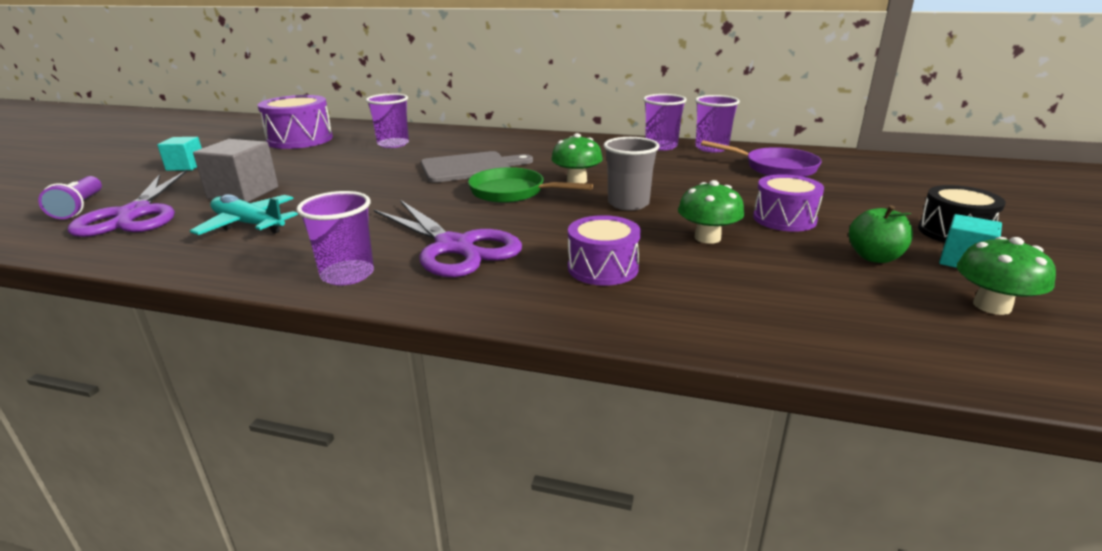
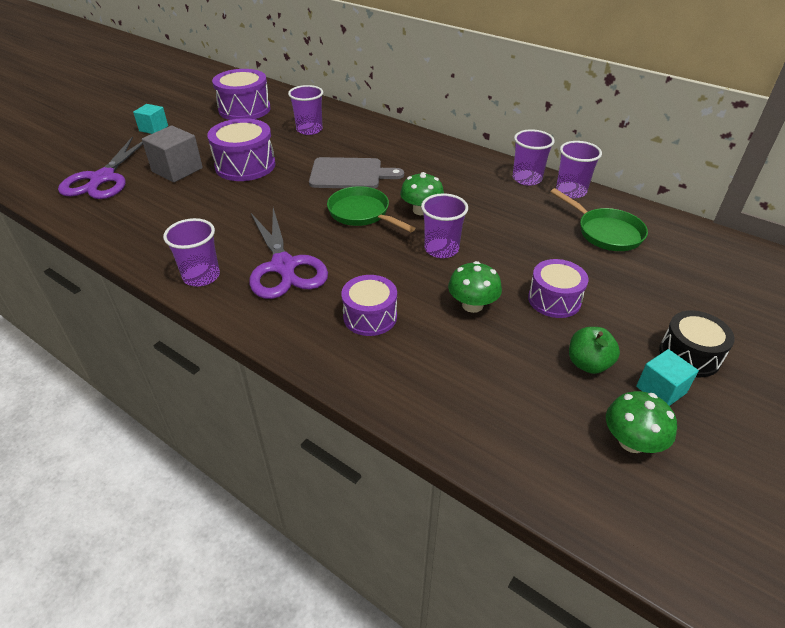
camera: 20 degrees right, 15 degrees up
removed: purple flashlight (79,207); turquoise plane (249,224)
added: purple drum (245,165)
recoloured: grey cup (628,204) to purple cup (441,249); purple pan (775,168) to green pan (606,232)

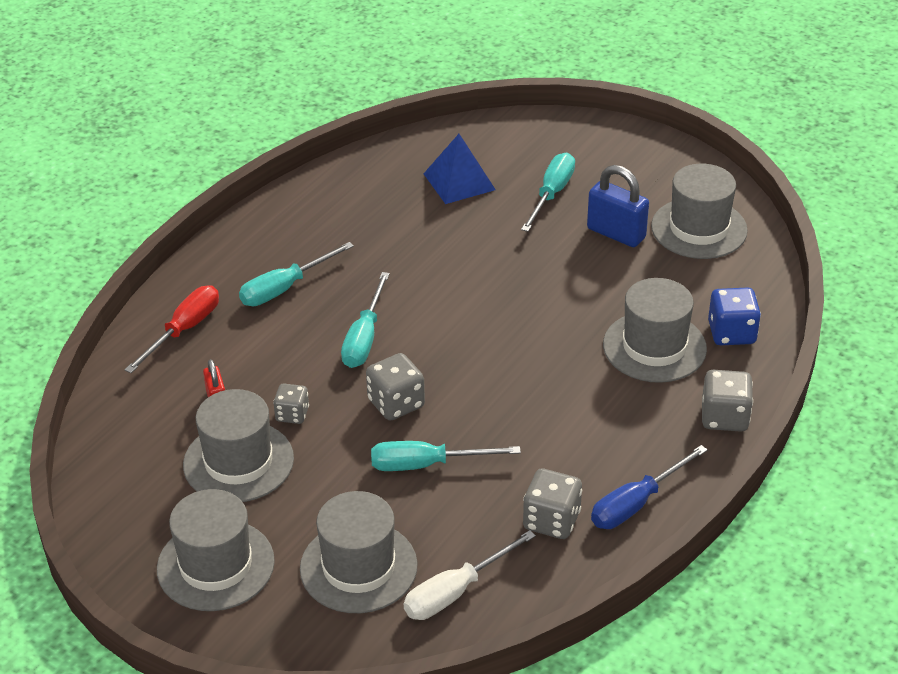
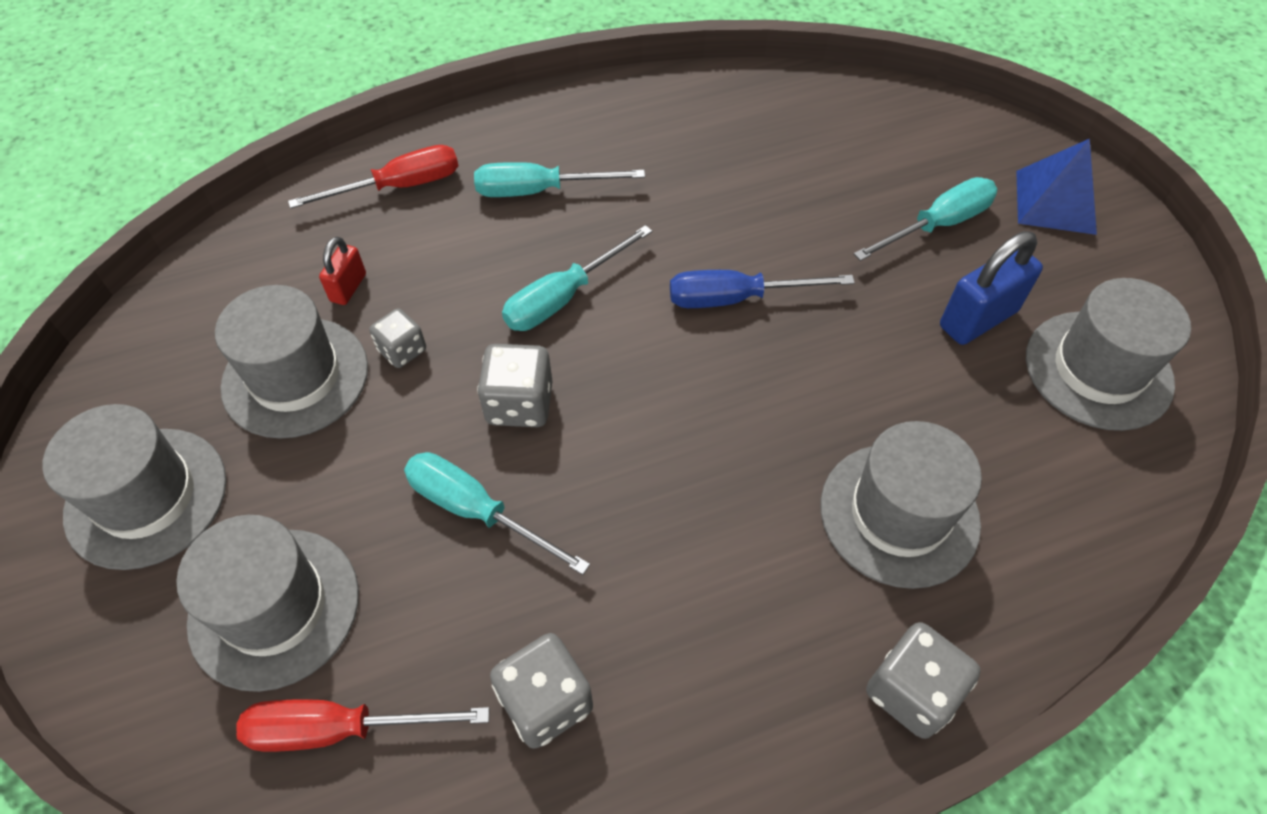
camera: 35 degrees right, 15 degrees up
removed: blue dice (731,333)
moved: blue pyramid (459,181) to (1055,202); blue screwdriver (636,503) to (736,298)
recoloured: white screwdriver (455,592) to red screwdriver (340,728)
turned: blue padlock (616,233) = (978,319) 75 degrees clockwise

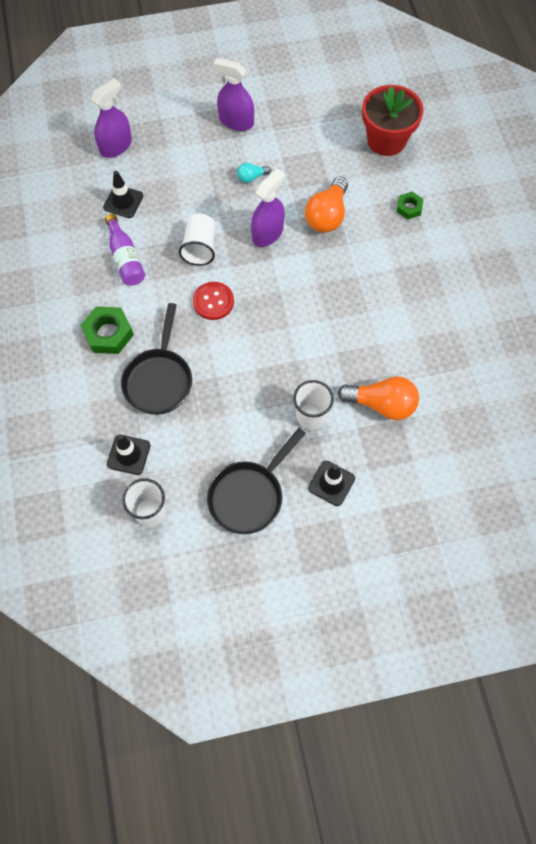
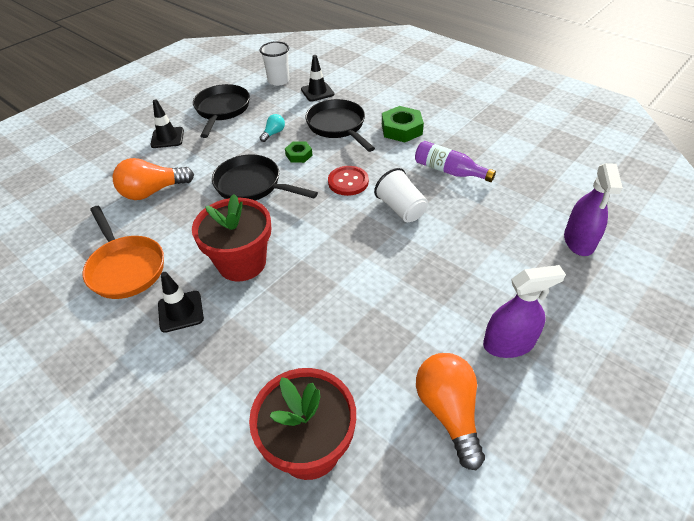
camera: 145 degrees right, 20 degrees down
removed: purple spray bottle (267,233); white cup (311,416)
added: black pan (252,185); red flower pot (242,263); orange pan (126,268)
moved: turquoise light bulb (251,177) to (273,133); black traffic cone (123,201) to (180,311); orange light bulb (327,215) to (448,411); green nut (409,208) to (299,155)

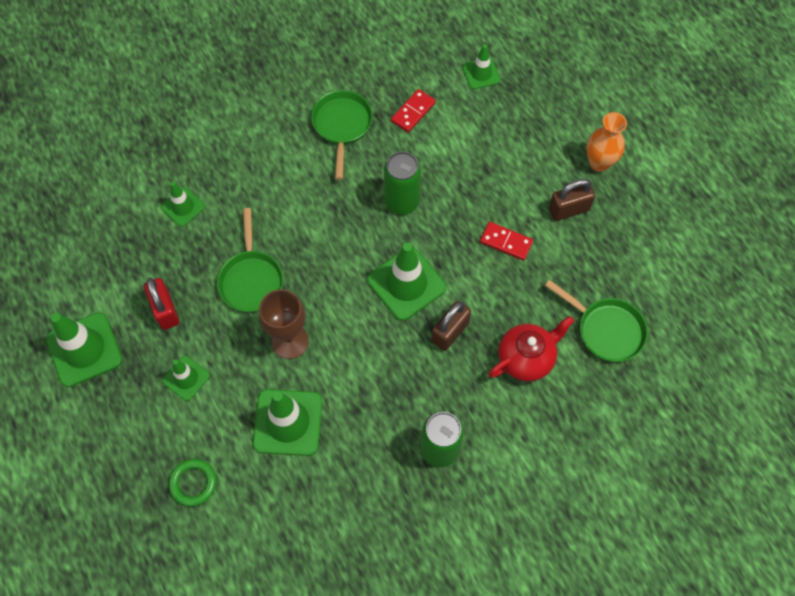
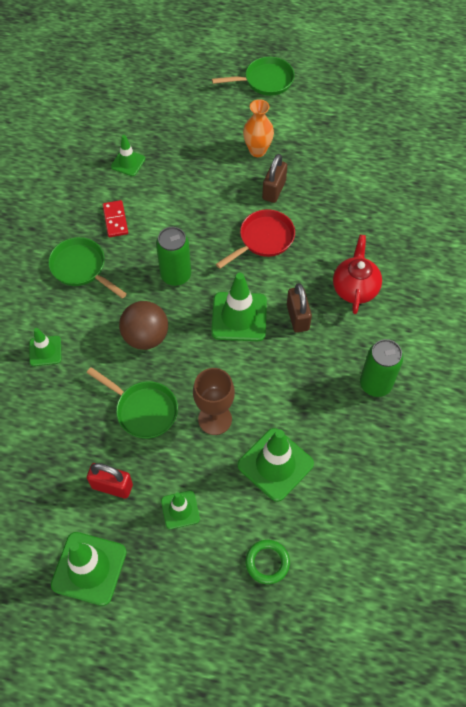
camera: 50 degrees left, 5 degrees down
added: brown ball (146,337)
moved: green traffic cone (183,207) to (45,351); green pan (606,330) to (265,81)
replaced: red domino (506,242) to red pan (263,239)

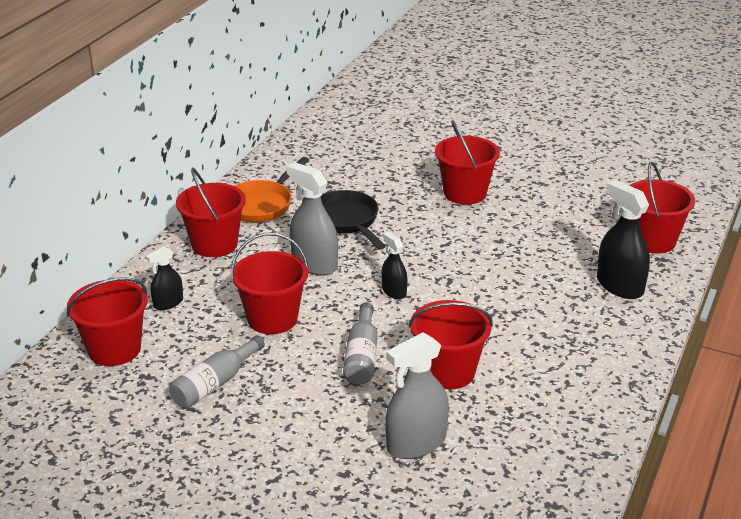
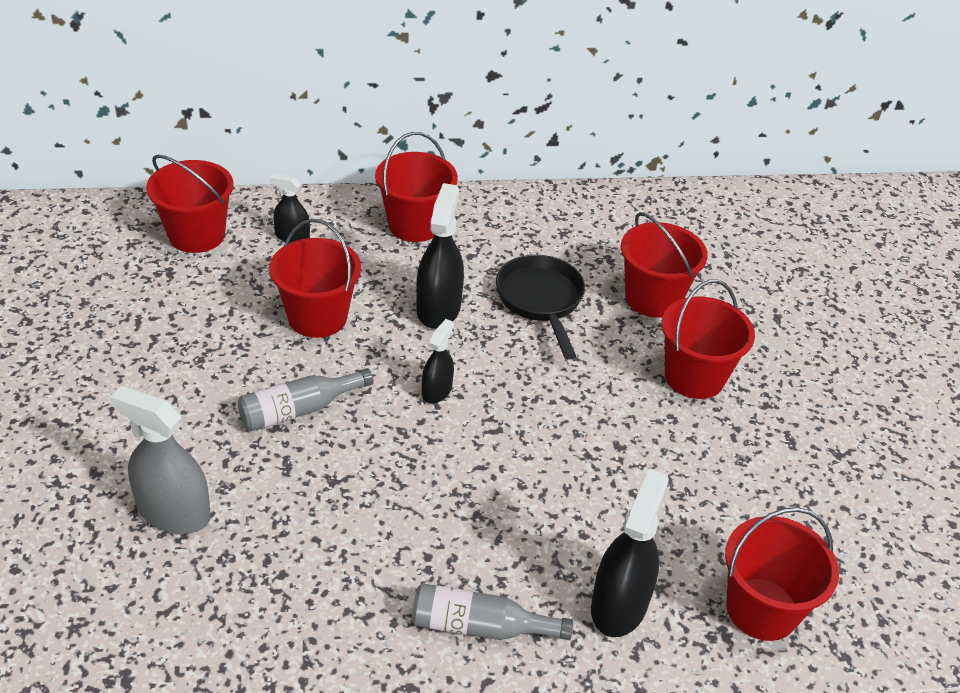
camera: 55 degrees right, 10 degrees up
removed: orange pan (262,204)
moved: red bucket (448,372) to (653,298); grey bottle (215,383) to (480,626)
recoloured: grey spray bottle (314,264) to black spray bottle (438,308)
turned: black pan (346,221) = (541,301) 45 degrees counterclockwise

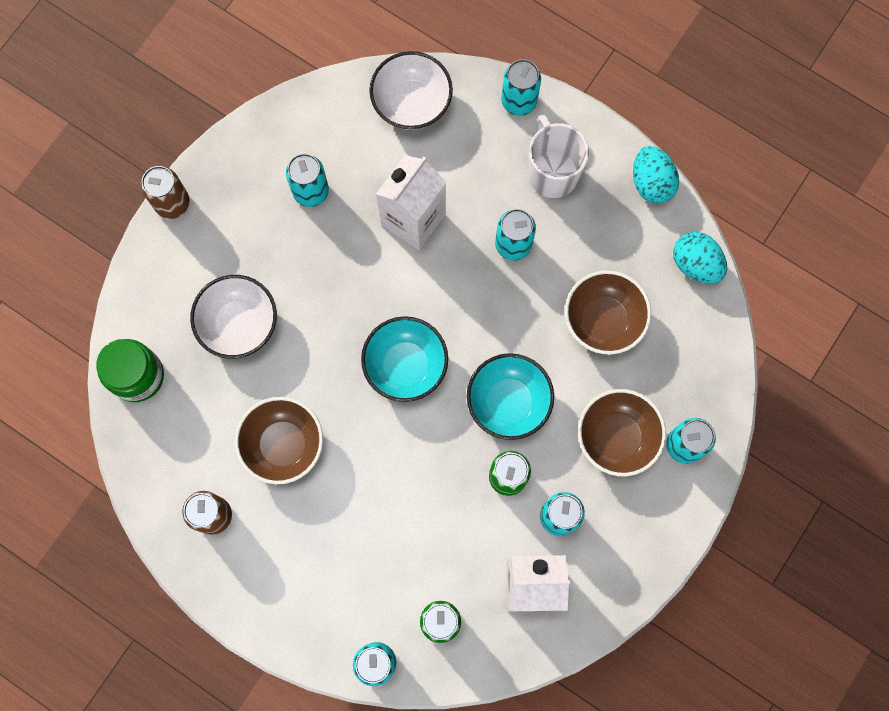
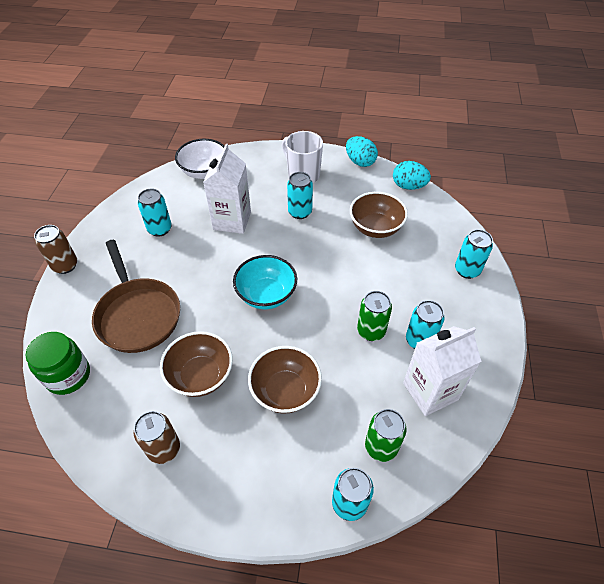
camera: 25 degrees left, 25 degrees down
removed: turquoise can (519,101); turquoise bowl (508,402)
moved: brown bowl (617,437) to (285,391)
replaced: white bowl (239,324) to brown pan (137,314)

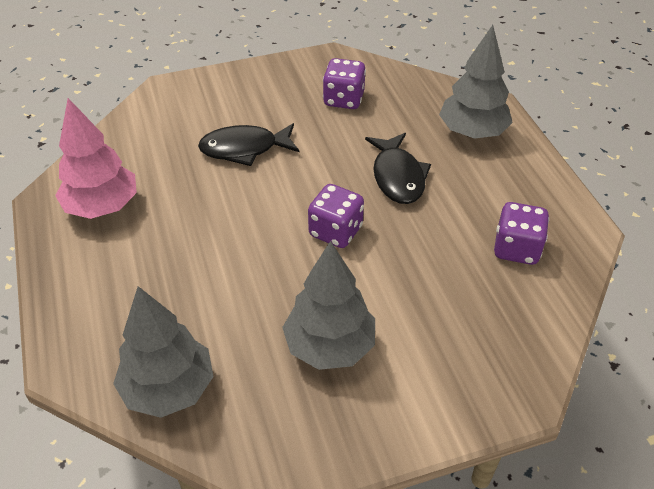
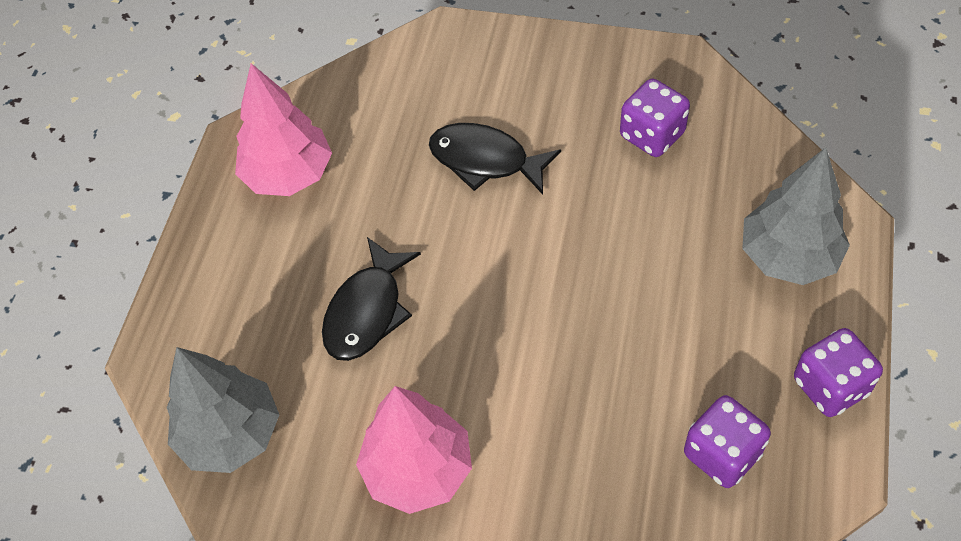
camera: 35 degrees right, 10 degrees up
moved: black fish (398,176) to (367,311); purple dice (335,231) to (830,386)
recoloured: grey tree (330,346) to pink tree (418,470)

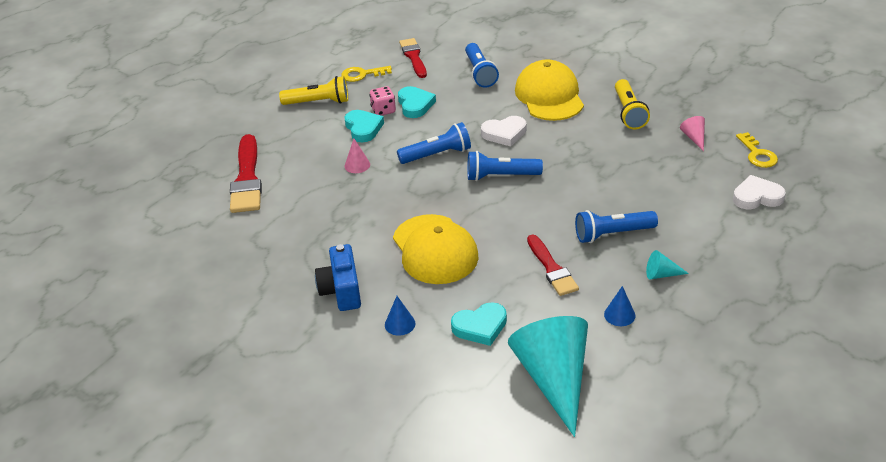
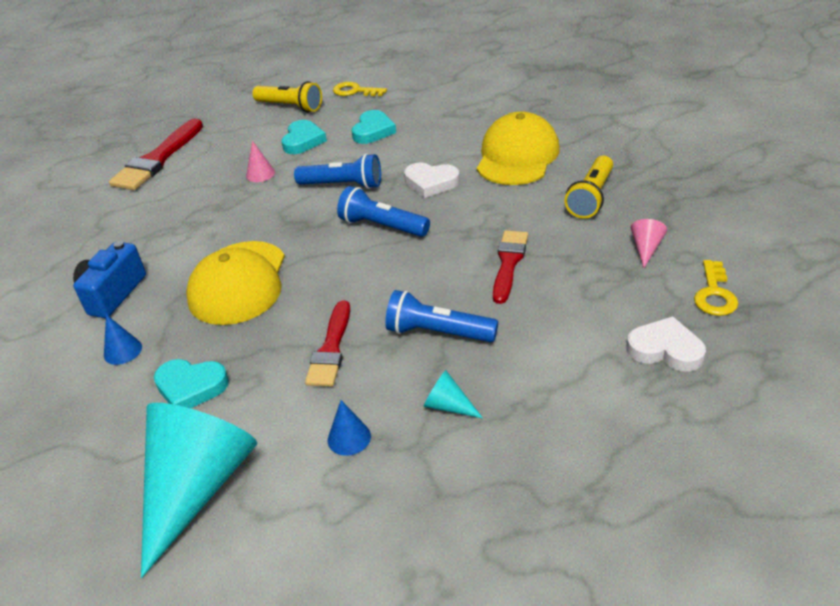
camera: 30 degrees right, 0 degrees up
removed: blue flashlight (480,73); pink dice (383,110)
moved: red brush (413,57) to (509,263)

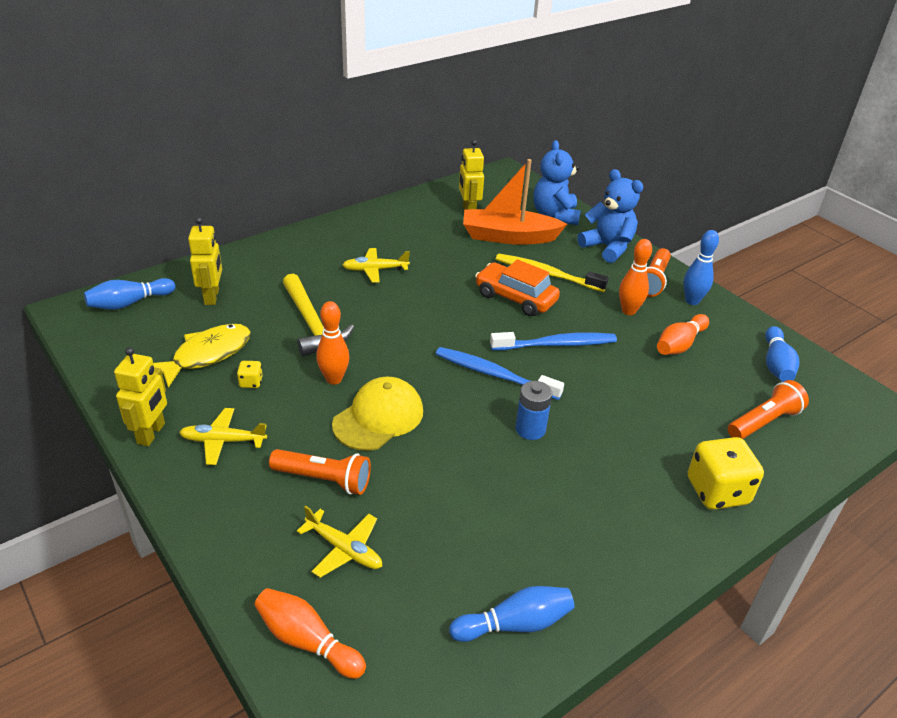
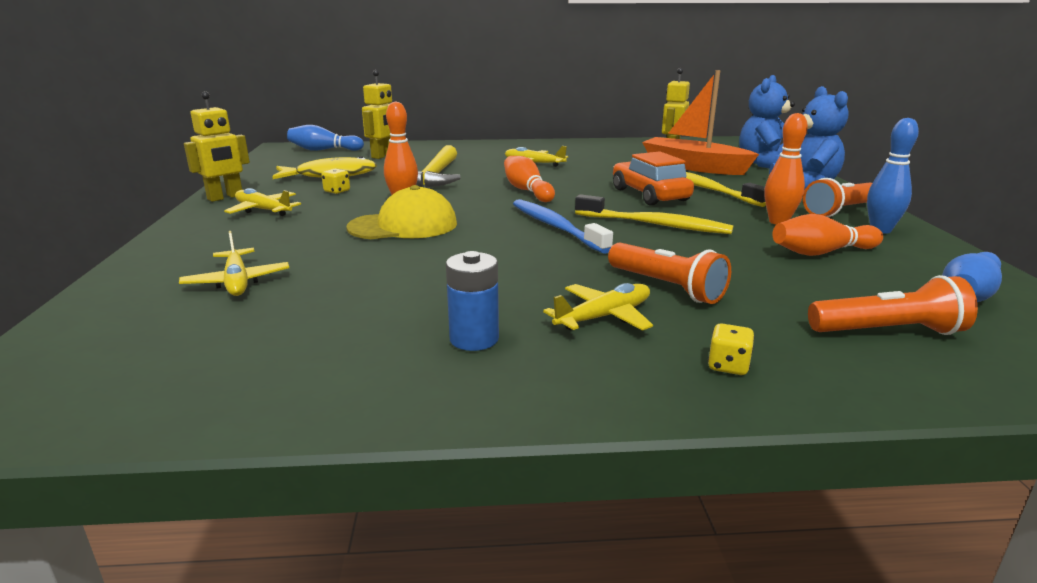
camera: 35 degrees right, 15 degrees down
removed: blue bowling pin (515,624)
added: yellow plane (603,317)
moved: blue battery (530,429) to (474,339); orange flashlight (323,479) to (666,287); orange bowling pin (307,641) to (527,191)
recoloured: blue toothbrush (556,344) to yellow toothbrush (654,224)
resized: yellow dice (717,491) = (728,366) x0.45

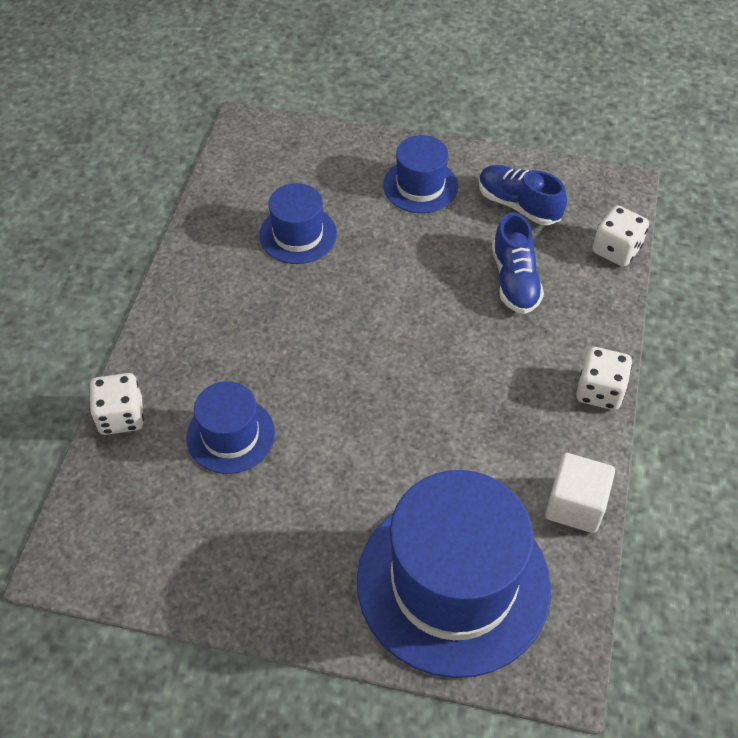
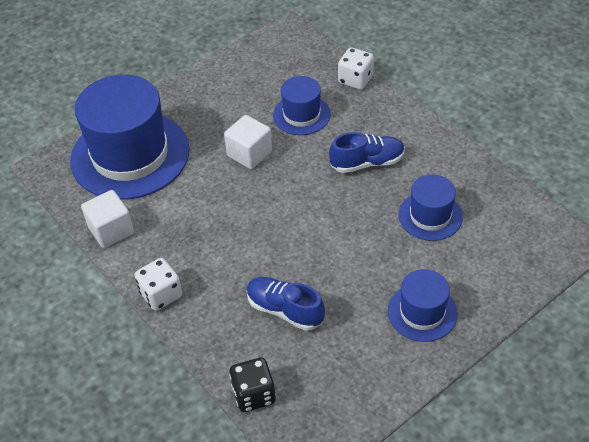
camera: 130 degrees right, 5 degrees down
added: white cube (249,154)
moved: blue shoe (518,205) to (367,163)
recoloured: white dice (616,250) to black dice (254,394)

